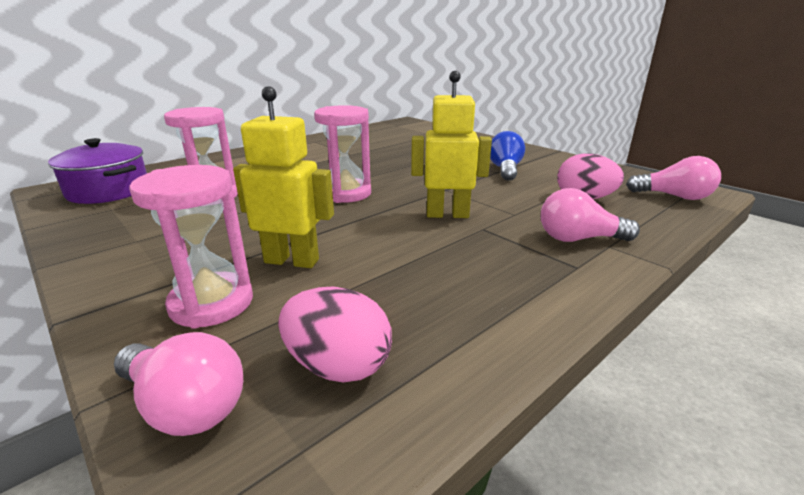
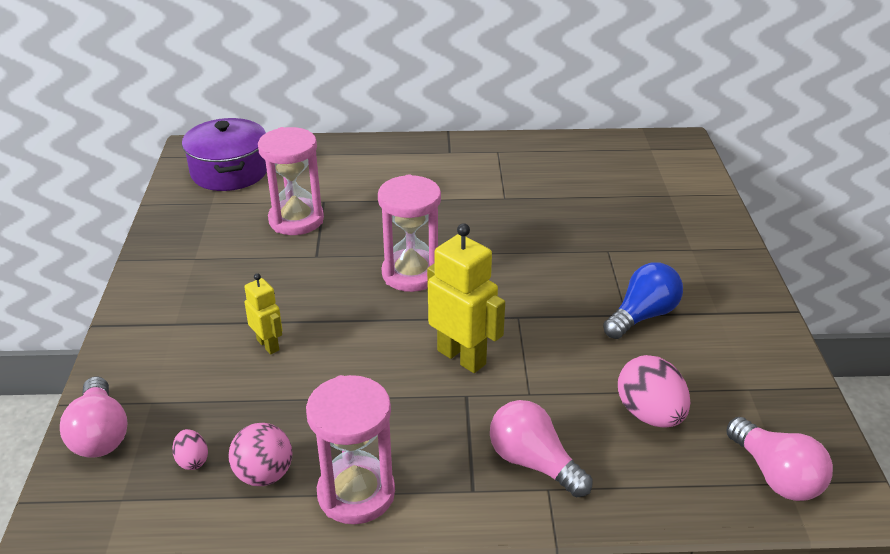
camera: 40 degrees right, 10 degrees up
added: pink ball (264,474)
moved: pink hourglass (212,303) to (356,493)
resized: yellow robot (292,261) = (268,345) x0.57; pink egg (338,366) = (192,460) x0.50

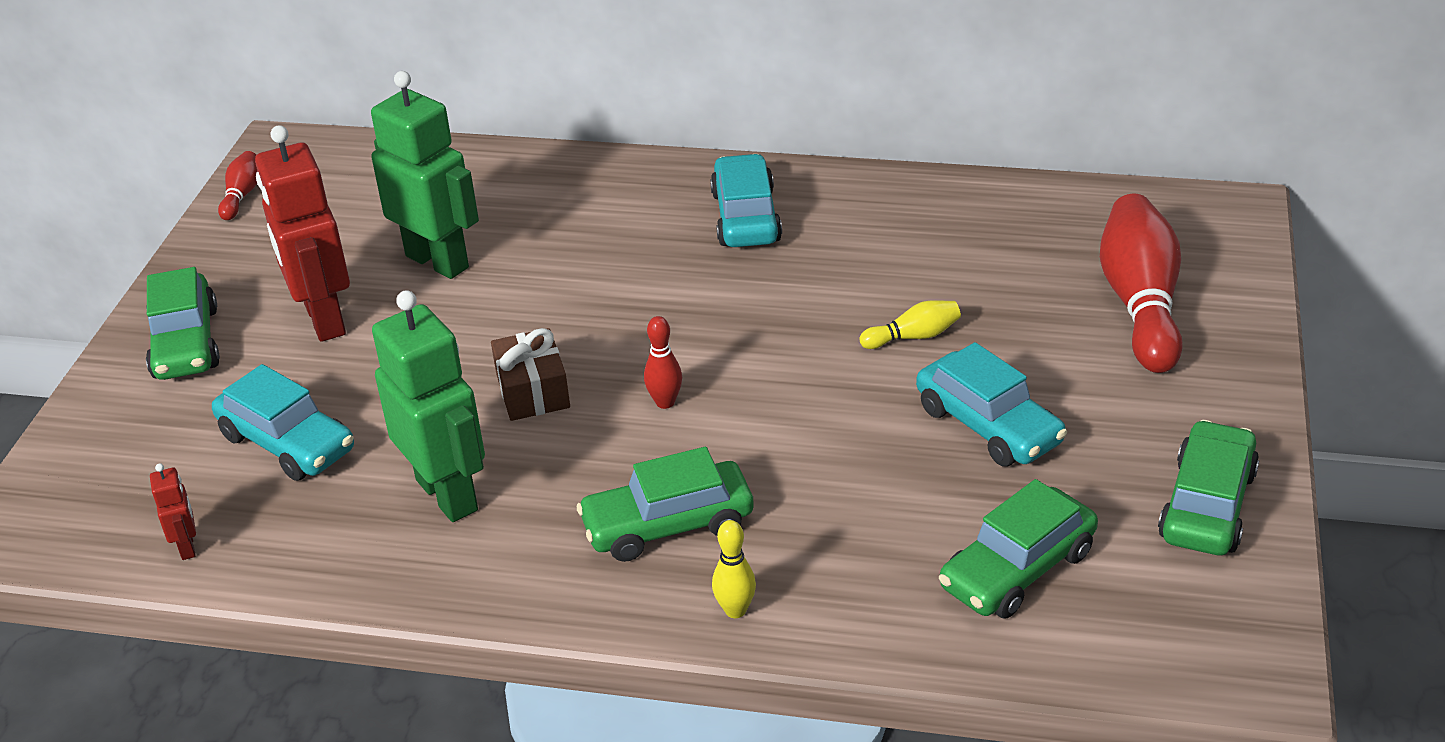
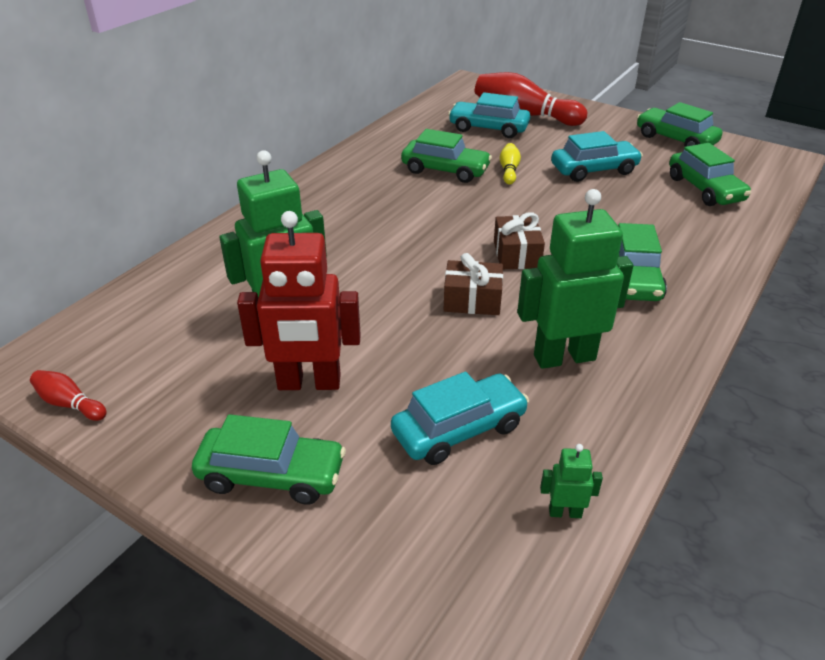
camera: 70 degrees left, 0 degrees up
removed: yellow bowling pin (735,610)
added: green car (445,170)
moved: turquoise car (746,217) to (488,128)
replaced: red bowling pin (665,402) to brown gift (517,254)
recoloured: red robot (187,547) to green robot (565,512)

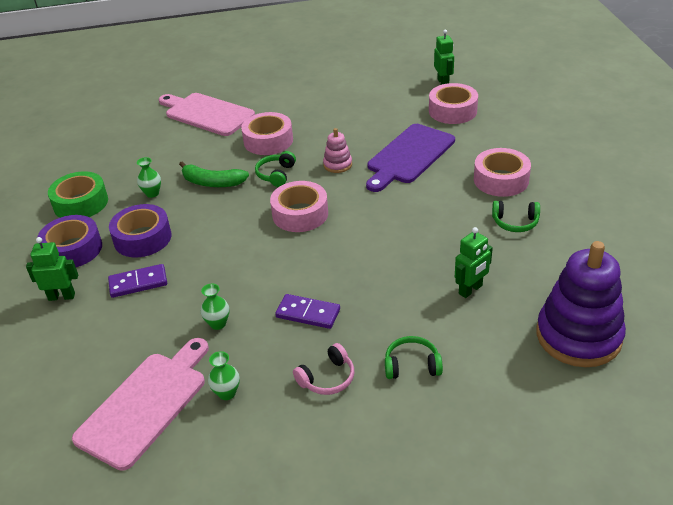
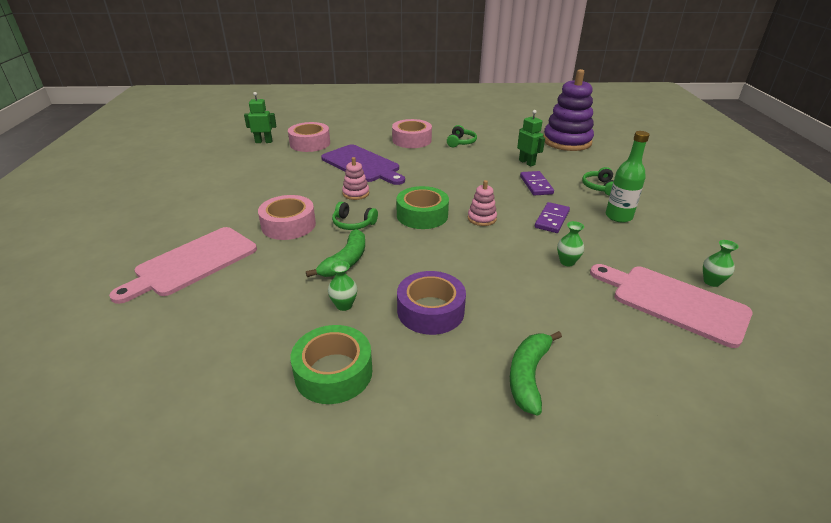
camera: 85 degrees left, 5 degrees down
removed: purple tape (73,249)
added: pink stacking toy (482,218)
moved: purple domino (138,283) to (536,185); green vase (227,393) to (711,282)
replaced: green robot (62,296) to green banana (528,375); pink headphones (327,378) to green bottle (618,216)
recoloured: pink tape (300,214) to green tape (422,215)

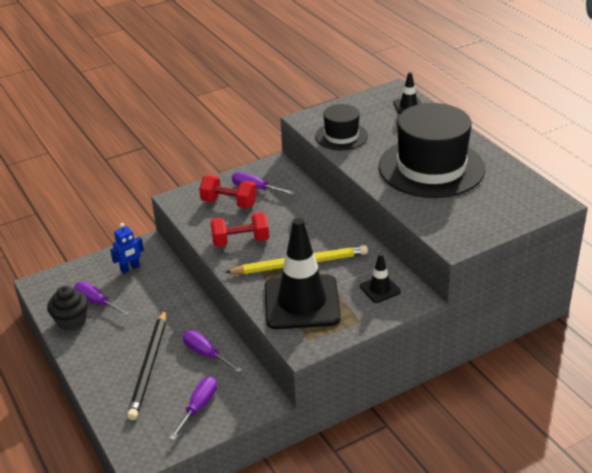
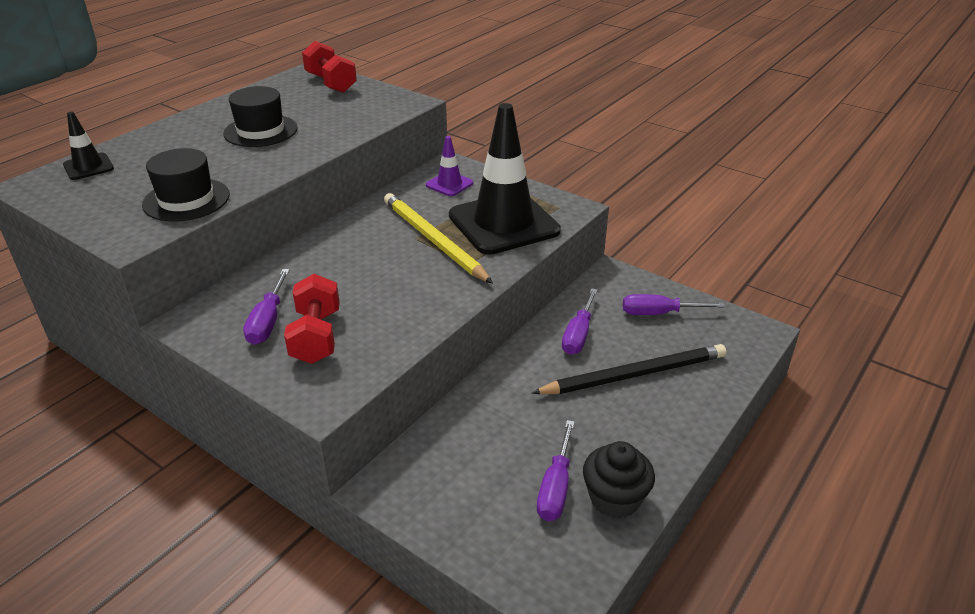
camera: 115 degrees left, 0 degrees up
removed: blue robot (130,269)
moved: red dumbbell (240,241) to (331,83)
recoloured: black traffic cone (380,289) to purple traffic cone (449,184)
resized: black hat (431,168) = (260,131) x0.53

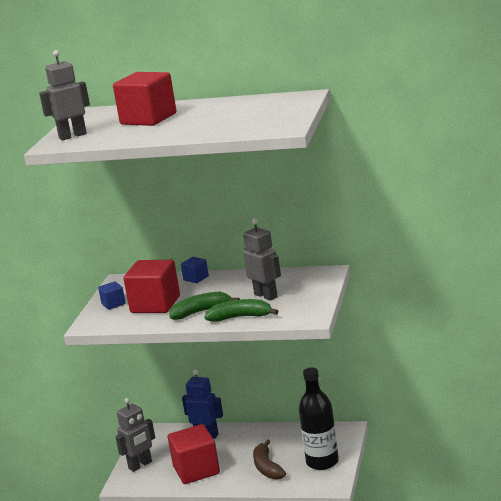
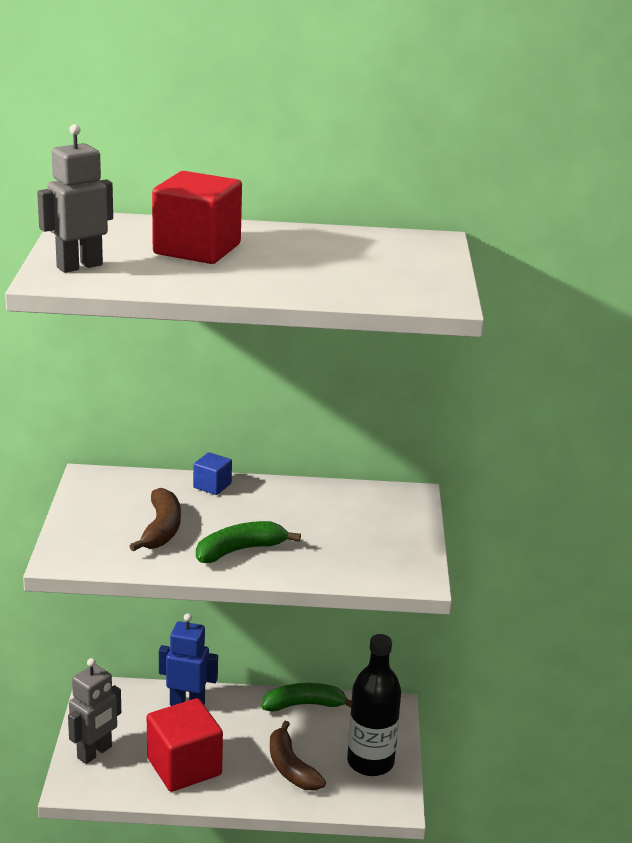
camera: 15 degrees left, 5 degrees up
removed: grey robot (266,295); blue cube (113,304)
moved: green banana (241,317) to (304,705)
replaced: red cube (155,304) to brown banana (161,529)

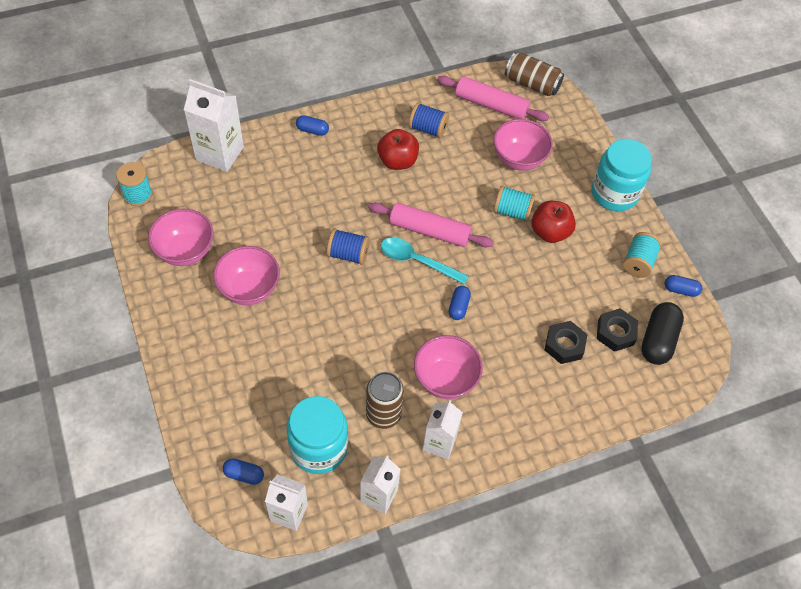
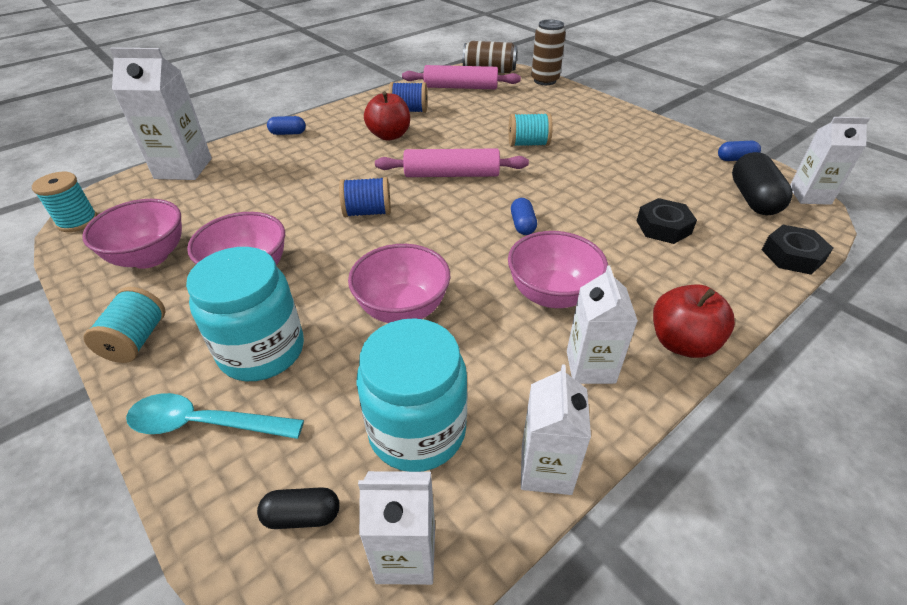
camera: 15 degrees left, 15 degrees down
added: white carton (809,195)
moved: pink bowl (518,159) to (403,309); turquoise jar (614,193) to (262,351); red apple (550,232) to (682,343); turquoise spool (638,262) to (136,340); turquoise spoon (417,261) to (204,423); black nut (615,333) to (792,255); brown can (383,414) to (545,80)
recoloured: blue capsule (244,474) to black capsule (302,516)

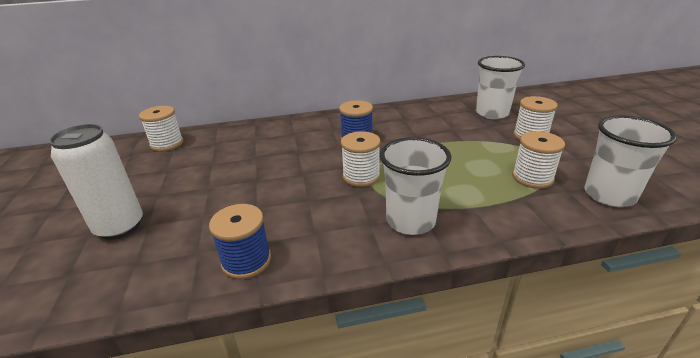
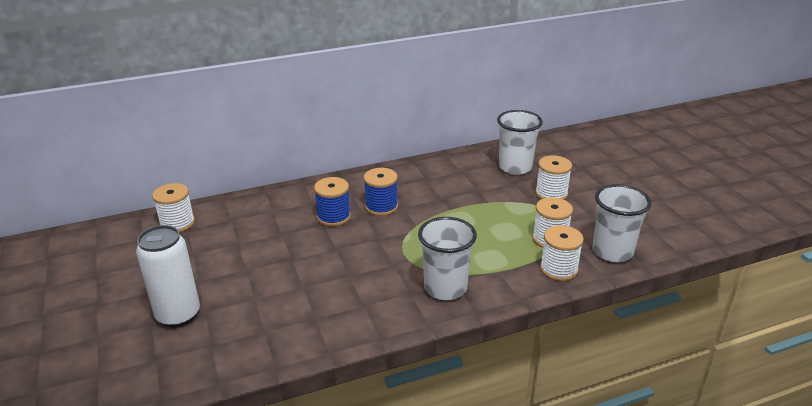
camera: 10 degrees left, 0 degrees up
moved: white spool (361,176) to (558,269); blue spool (246,261) to (333,217)

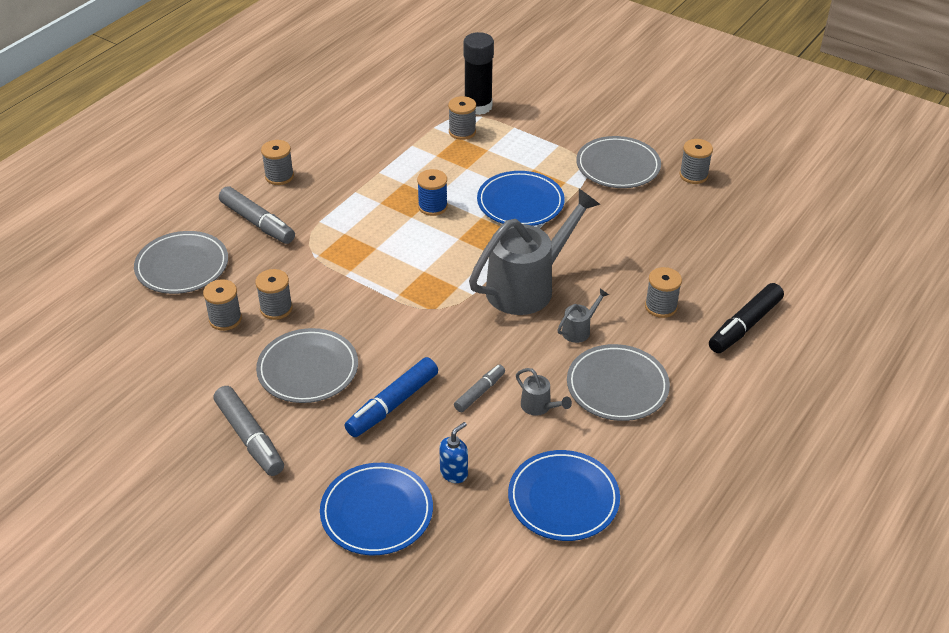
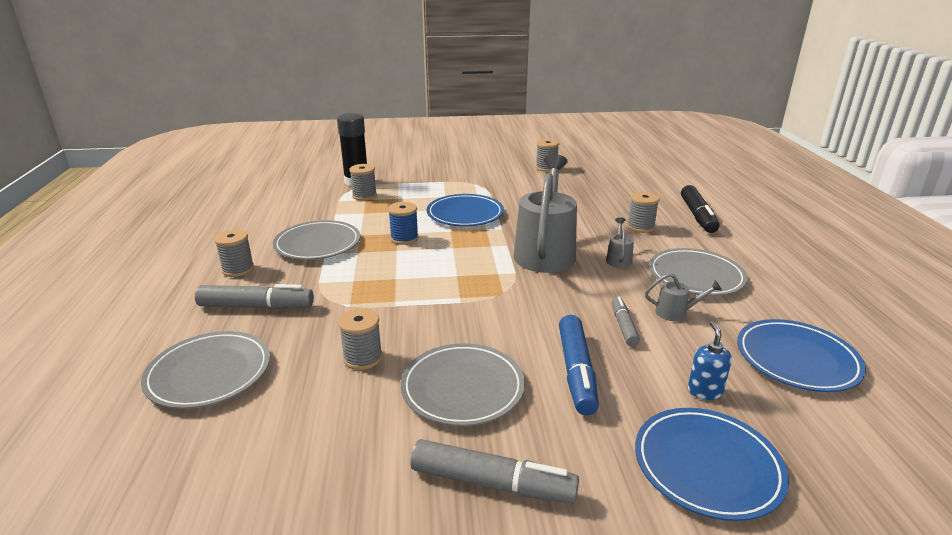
camera: 40 degrees left, 15 degrees down
removed: grey spool (225,319)
moved: grey plate (618,166) to (317,244)

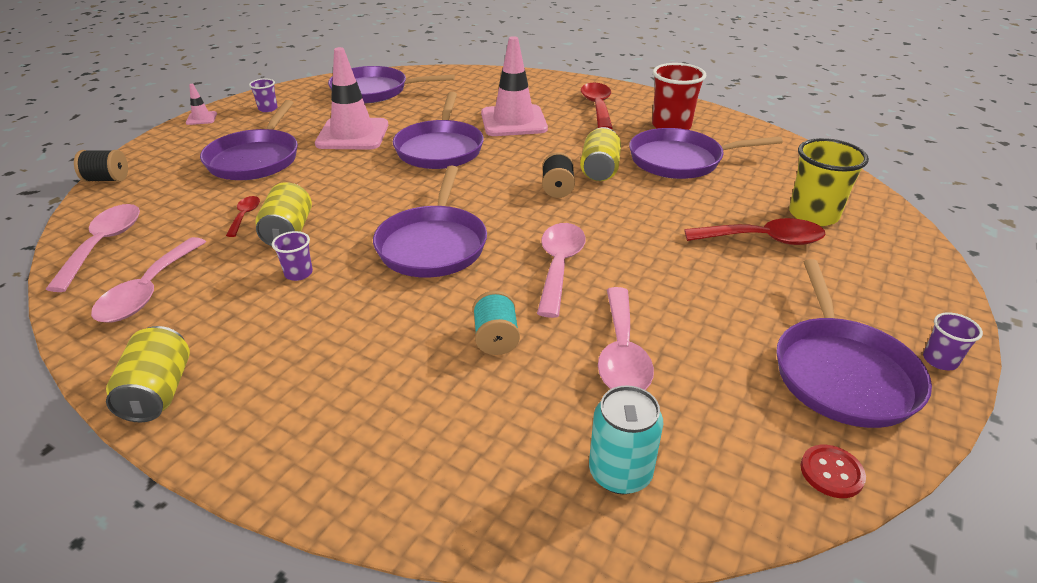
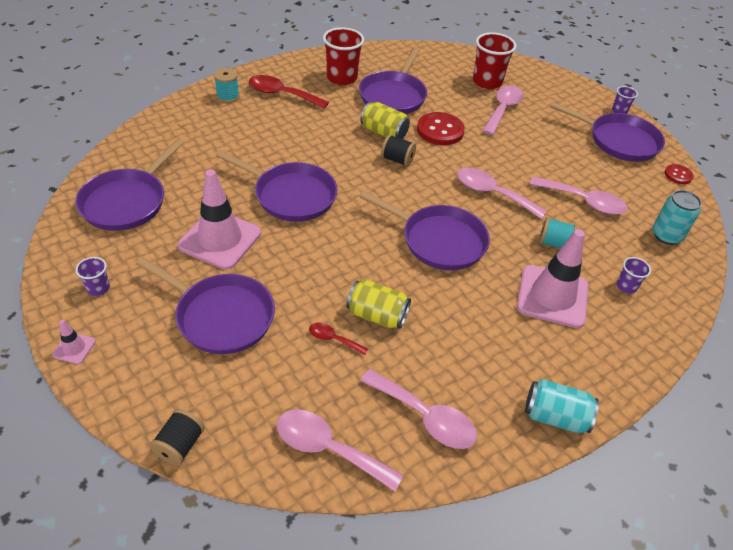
camera: 70 degrees left, 10 degrees up
added: turquoise spool (228,96); red button (440,130)
moved: pink traffic cone (513,121) to (552,296); purple cup (298,273) to (626,286)
recoloured: yellow cup (813,215) to red cup (487,82); red spoon (763,240) to pink spoon (502,109); yellow can (158,392) to turquoise can (555,416)

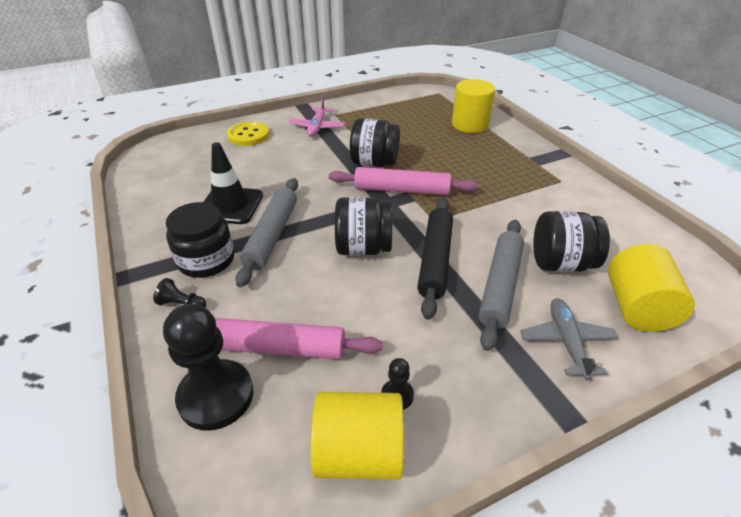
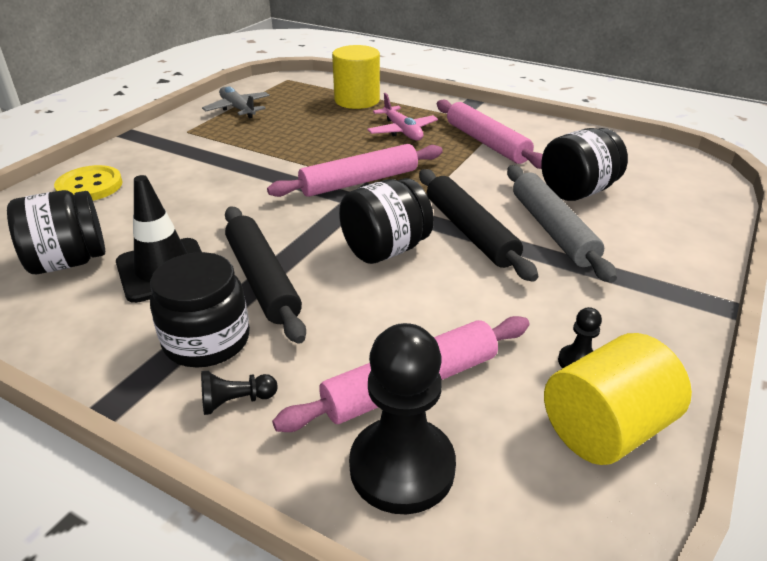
camera: 35 degrees left, 5 degrees down
removed: yellow cylinder (637,308)
added: pink rolling pin (486,143)
moved: pink plane (317,127) to (402,131); black jar (374,163) to (68,262); grey plane (566,342) to (238,109)
recoloured: grey rolling pin (272,235) to black rolling pin (262,279)

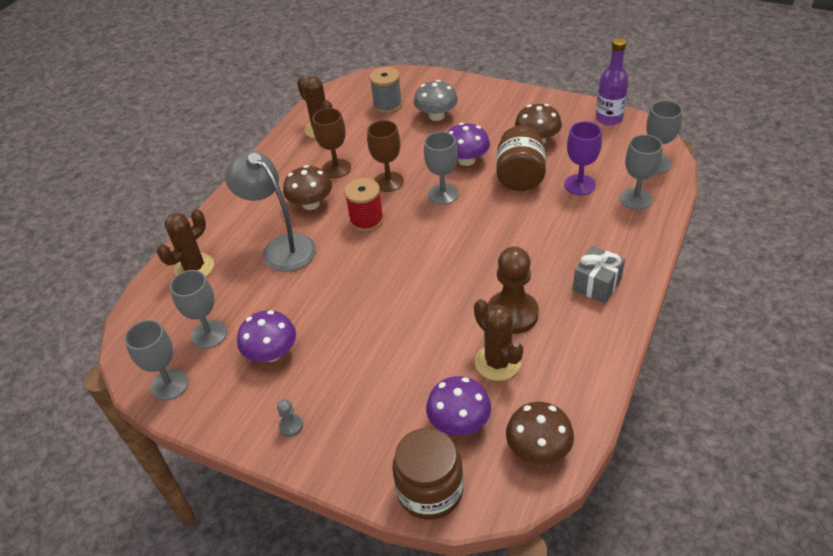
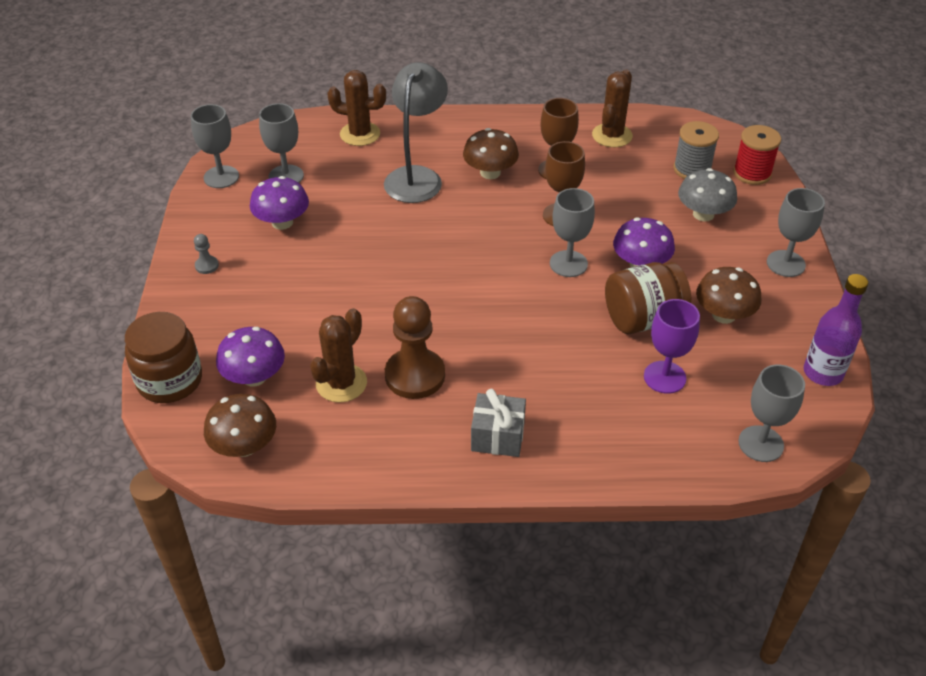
camera: 60 degrees right, 0 degrees up
moved: grey goblet (636,199) to (785,263); red spool (366,220) to (752,173)

